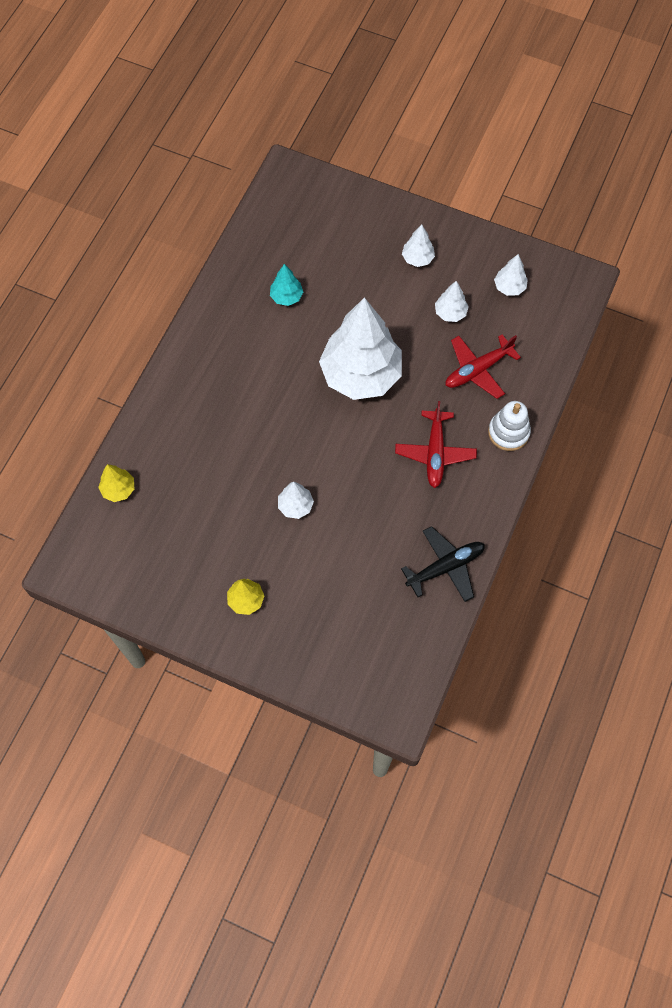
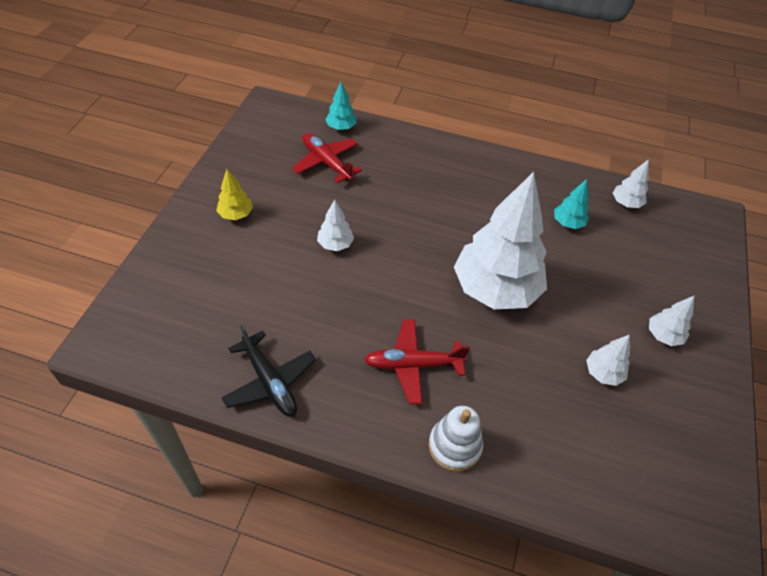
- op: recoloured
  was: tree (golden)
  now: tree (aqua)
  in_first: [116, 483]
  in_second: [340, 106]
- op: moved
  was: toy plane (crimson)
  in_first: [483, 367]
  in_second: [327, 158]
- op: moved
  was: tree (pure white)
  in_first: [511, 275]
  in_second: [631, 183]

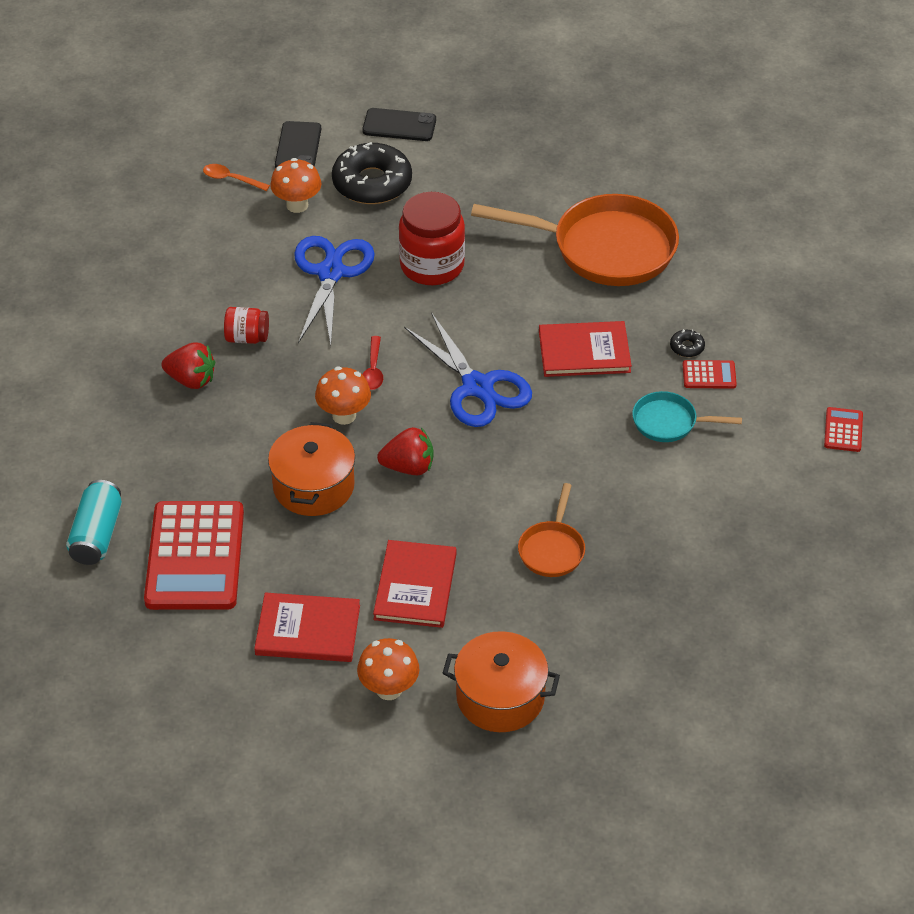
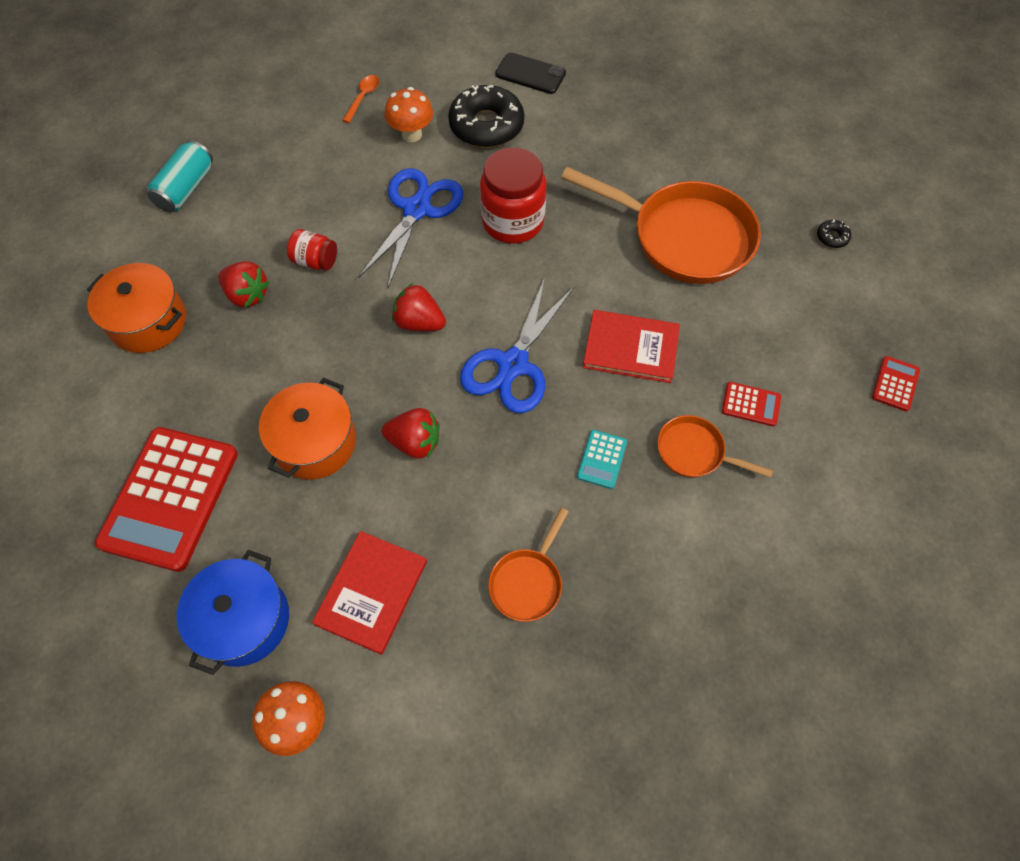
- op: moved
  was: tin (aqua)
  in_first: [94, 522]
  in_second: [180, 176]
- op: turned
  was: teaspoon (orange)
  in_first: [236, 177]
  in_second: [361, 99]
  clockwise: 75
- op: replaced
  was: book (crimson)
  now: stockpot (royal blue)
  in_first: [307, 627]
  in_second: [233, 612]
- op: removed
  was: phone (black)
  in_first: [298, 144]
- op: removed
  was: toadstool (orange)
  in_first: [343, 395]
- op: replaced
  was: teaspoon (crimson)
  now: toy strawberry (crimson)
  in_first: [372, 363]
  in_second: [419, 307]
- op: turned
  was: scissors (royal blue)
  in_first: [468, 369]
  in_second: [517, 345]
  clockwise: 45
- op: moved
  was: stockpot (orange)
  in_first: [501, 681]
  in_second: [136, 308]
- op: recoloured
  was: skillet (aqua)
  now: skillet (orange)
  in_first: [687, 416]
  in_second: [715, 446]
- op: moved
  was: donut (black)
  in_first: [687, 343]
  in_second: [834, 233]
- op: moved
  was: pocket calculator (crimson)
  in_first: [843, 429]
  in_second: [896, 383]
- op: added
  now: pocket calculator (aqua)
  in_second: [602, 459]

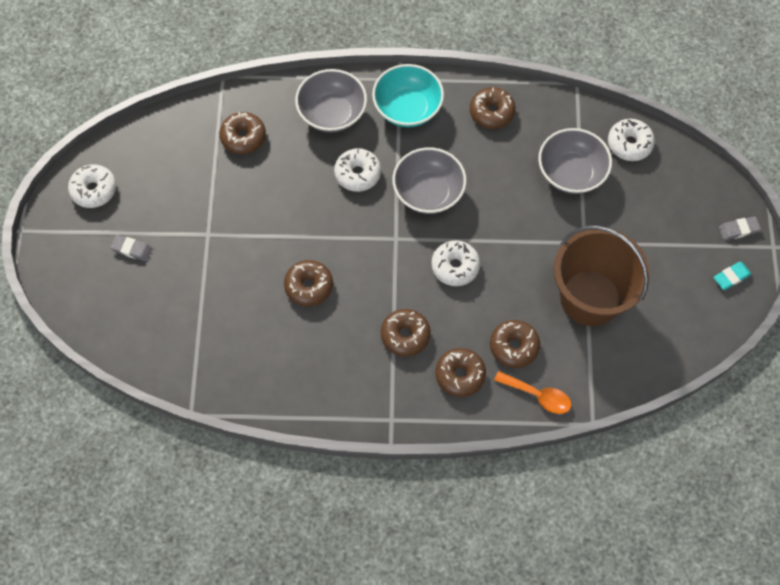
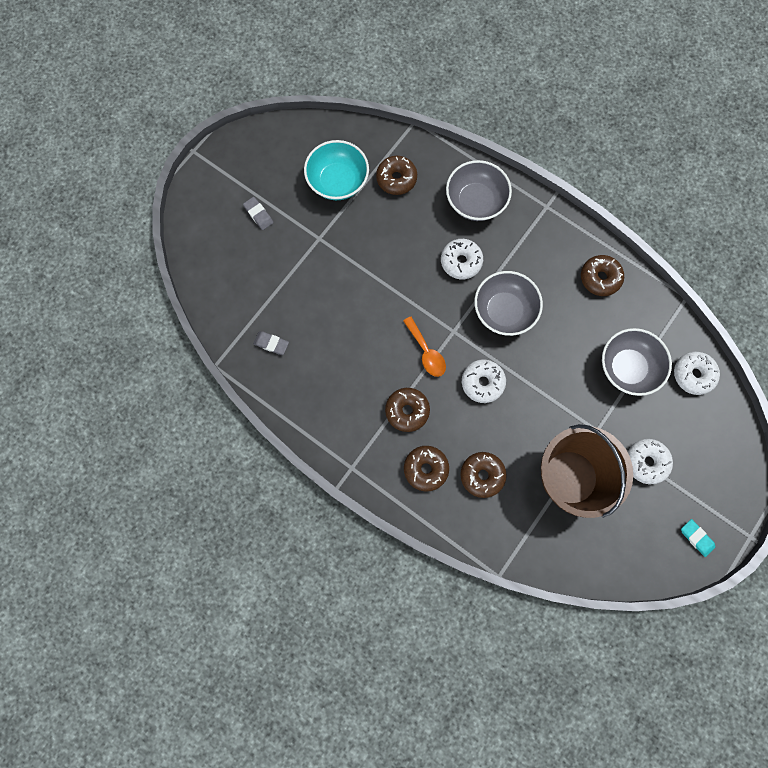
- op: moved
  was: donut (pure white)
  in_first: [92, 186]
  in_second: [650, 461]
- op: removed
  was: donut (russet)
  in_first: [308, 283]
- op: moved
  was: deep dish (aqua)
  in_first: [408, 95]
  in_second: [336, 170]
- op: moved
  was: teaspoon (orange)
  in_first: [533, 392]
  in_second: [424, 347]
- op: turned
  was: gum eraser (aqua)
  in_first: [732, 276]
  in_second: [698, 538]
  clockwise: 45
- op: moved
  was: gum eraser (ash-grey)
  in_first: [740, 228]
  in_second: [271, 343]

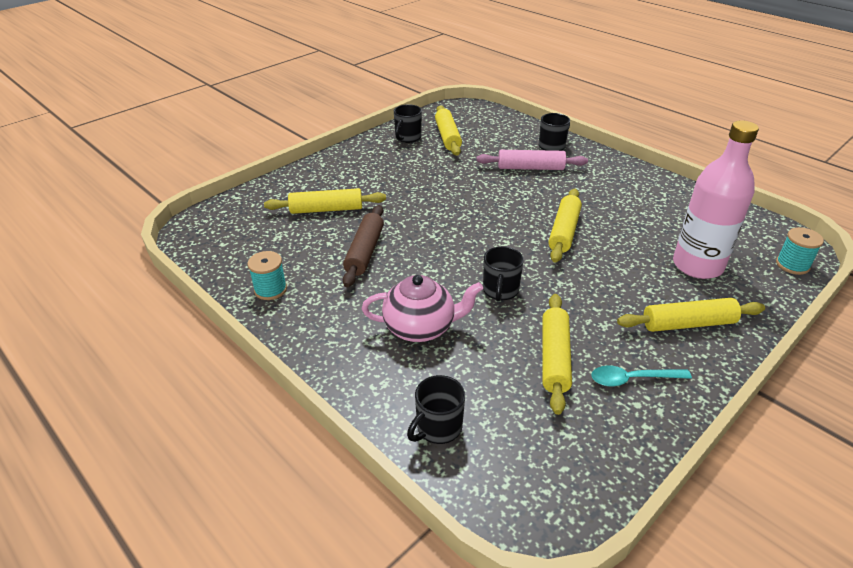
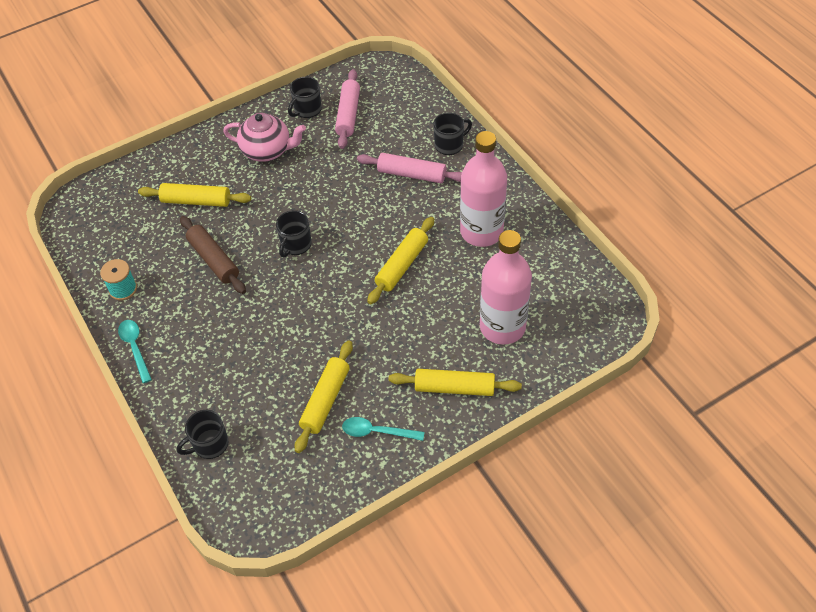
- op: turned
  was: rolling pin (russet)
  in_first: [363, 246]
  in_second: [213, 255]
  clockwise: -60
- op: moved
  was: china teapot (pink)
  in_first: [422, 308]
  in_second: [264, 137]
- op: recoloured
  was: rolling pin (golden)
  now: rolling pin (pink)
  in_first: [448, 130]
  in_second: [347, 109]
- op: moved
  was: mug (black)
  in_first: [503, 274]
  in_second: [294, 233]
- op: removed
  was: spool (aqua)
  in_first: [800, 251]
- op: added
  now: teaspoon (aqua)
  in_second: [135, 351]
- op: added
  now: bottle (pink)
  in_second: [483, 189]

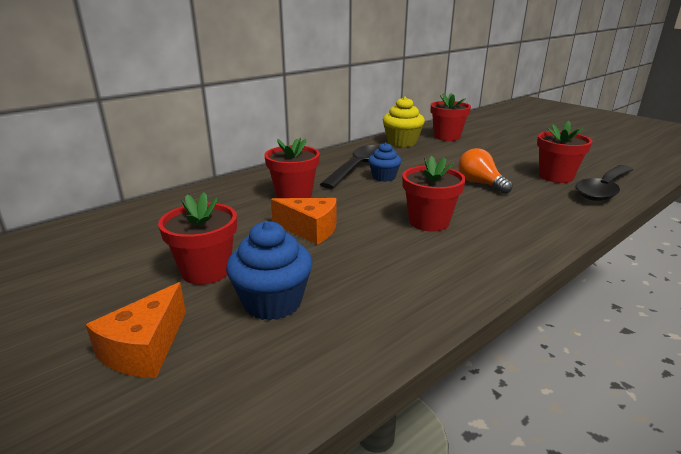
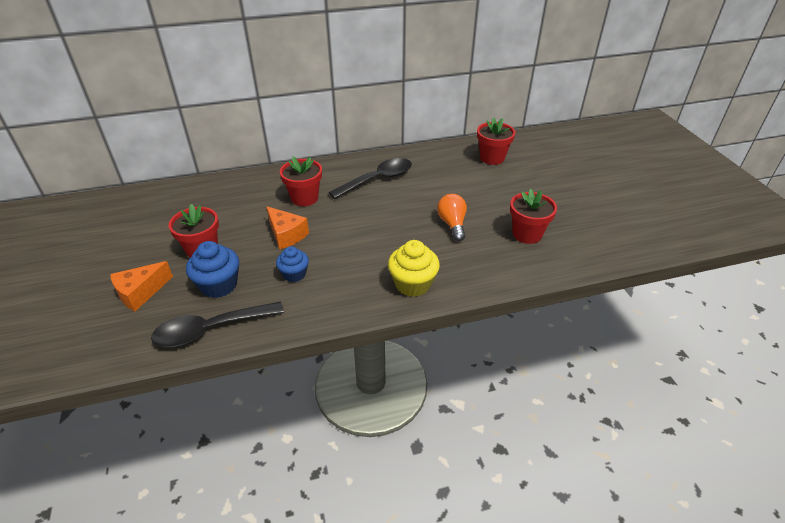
- op: moved
  was: cupcake (royal blue)
  in_first: [384, 162]
  in_second: [292, 264]
- op: moved
  was: cupcake (golden)
  in_first: [404, 121]
  in_second: [414, 268]
- op: removed
  was: flower pot (crimson)
  in_first: [434, 194]
- op: moved
  was: teaspoon (black)
  in_first: [604, 183]
  in_second: [217, 324]

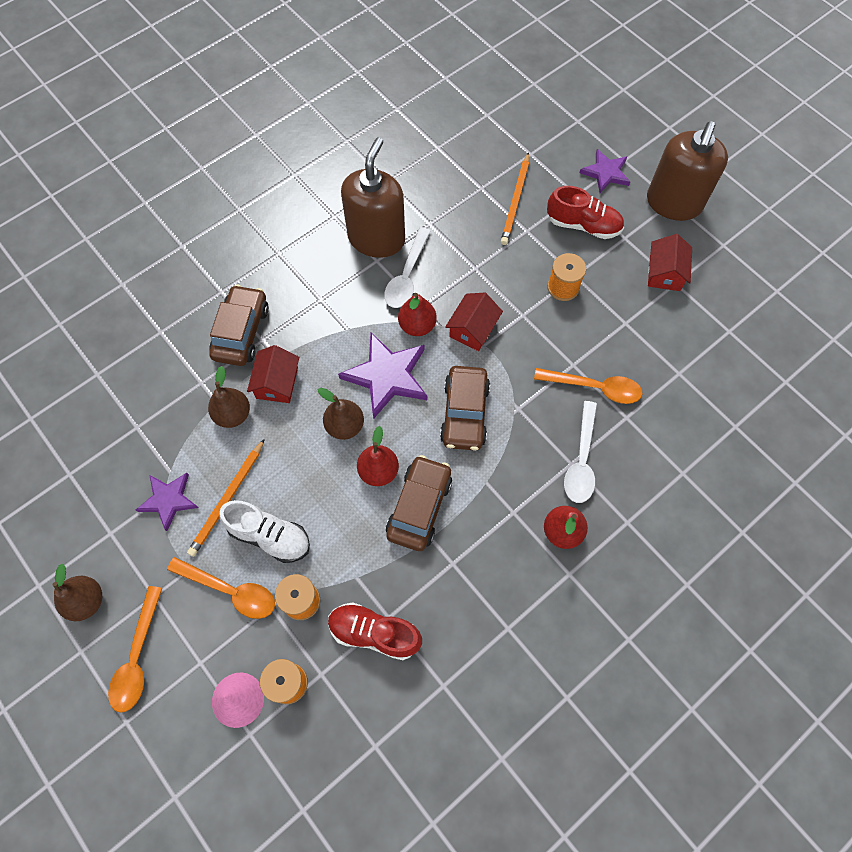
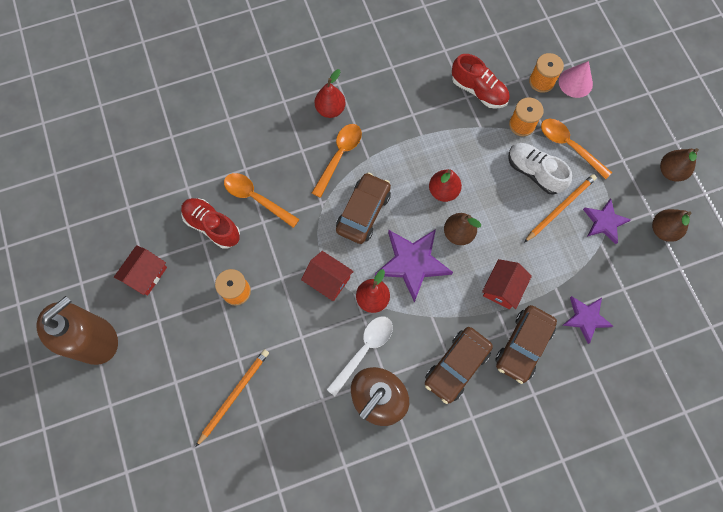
- op: moved
  was: teaspoon (orange)
  in_first: [135, 649]
  in_second: [337, 161]
- op: moved
  was: pear (russet)
  in_first: [229, 397]
  in_second: [672, 225]
- op: moved
  was: automobile (russet)
  in_first: [419, 503]
  in_second: [459, 365]
- op: turned
  was: toy house (crimson)
  in_first: [474, 322]
  in_second: [327, 276]
  clockwise: 75
- op: moved
  was: shoe (crimson)
  in_first: [585, 212]
  in_second: [210, 223]
- op: removed
  was: teaspoon (pure white)
  in_first: [580, 452]
- op: moved
  was: star (royal purple)
  in_first: [605, 171]
  in_second: [588, 320]

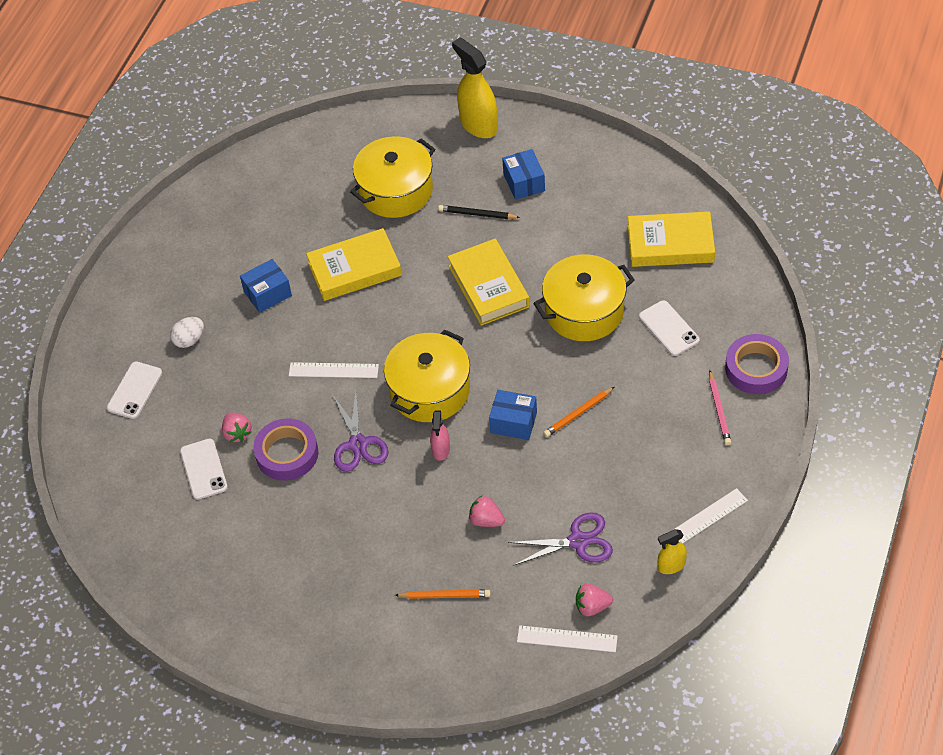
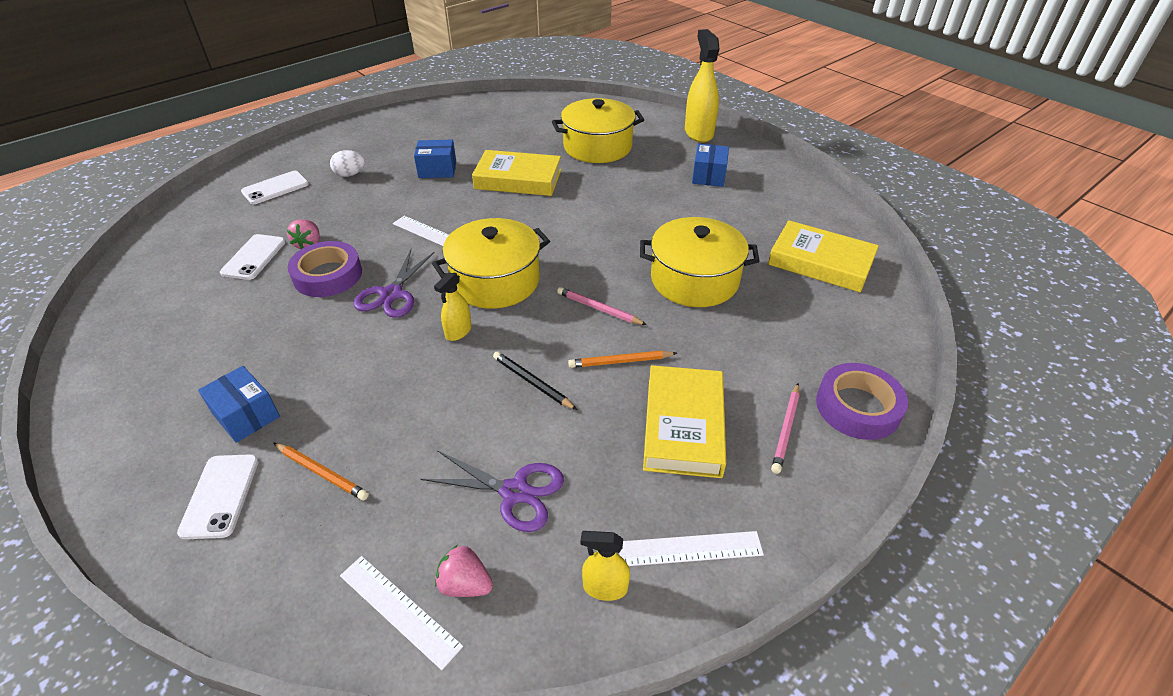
- op: recoloured
  was: spray cleaner (pink)
  now: spray cleaner (golden)
  in_first: [440, 436]
  in_second: [453, 306]
- op: moved
  was: wooden pencil (black)
  in_first: [479, 212]
  in_second: [535, 380]
- op: moved
  was: book (golden)
  in_first: [488, 282]
  in_second: [684, 421]
- op: removed
  was: toy strawberry (pink)
  in_first: [487, 511]
- op: moved
  was: box (royal blue)
  in_first: [513, 415]
  in_second: [239, 404]
- op: moved
  was: phone (pure white)
  in_first: [669, 328]
  in_second: [218, 496]
- op: added
  now: wooden pencil (pink)
  in_second: [602, 306]

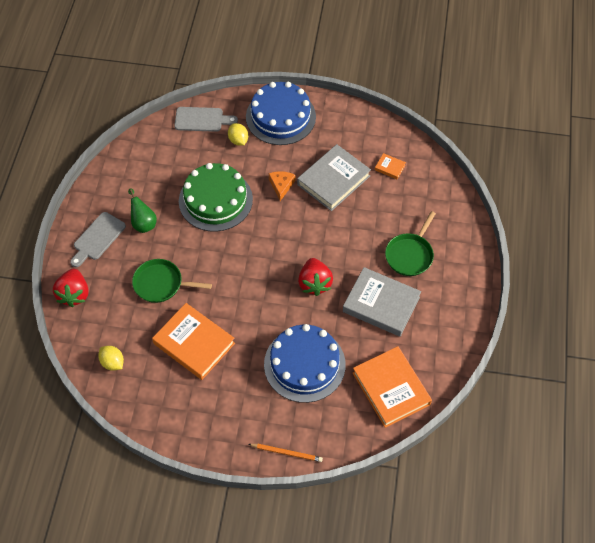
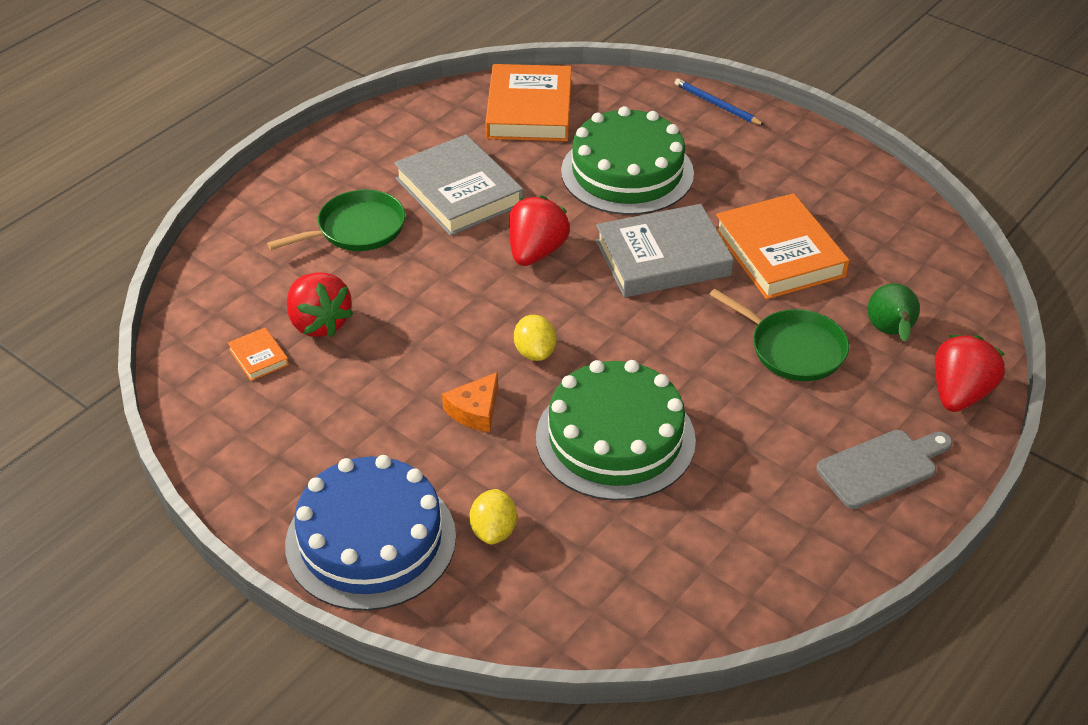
- op: moved
  was: lemon (golden)
  in_first: [111, 358]
  in_second: [535, 338]
- op: moved
  was: pear (leaf-green)
  in_first: [142, 211]
  in_second: [893, 312]
- op: removed
  was: cutting board (ash-grey)
  in_first: [206, 119]
- op: recoloured
  was: wooden pencil (orange)
  now: wooden pencil (royal blue)
  in_first: [286, 453]
  in_second: [720, 102]
- op: recoloured
  was: cake (royal blue)
  now: cake (leaf-green)
  in_first: [305, 363]
  in_second: [627, 160]
- op: moved
  was: book (ash-grey)
  in_first: [334, 177]
  in_second: [665, 250]
- op: added
  now: toy strawberry (crimson)
  in_second: [320, 304]

